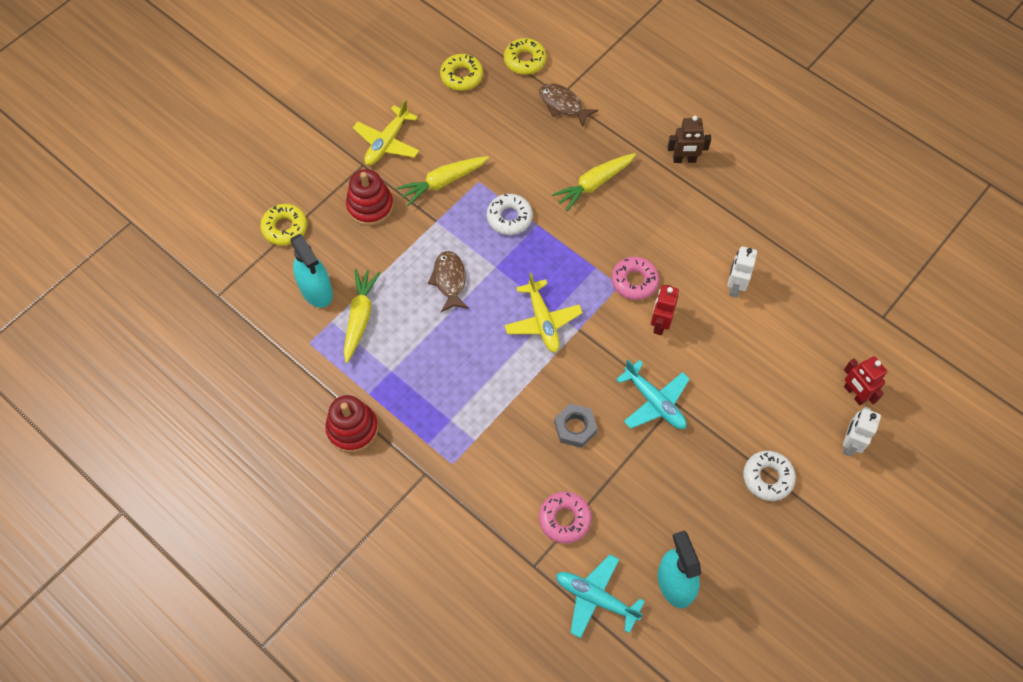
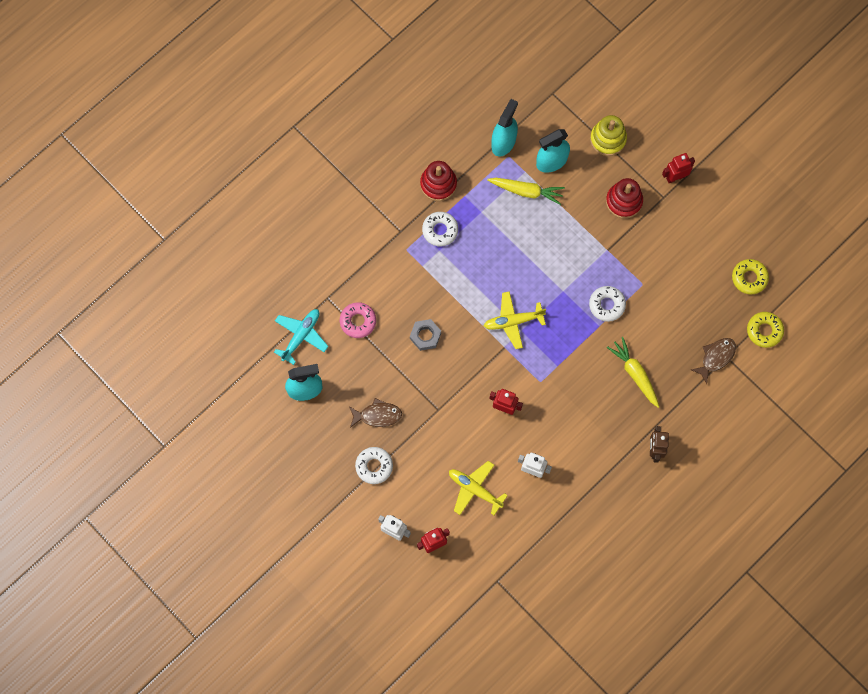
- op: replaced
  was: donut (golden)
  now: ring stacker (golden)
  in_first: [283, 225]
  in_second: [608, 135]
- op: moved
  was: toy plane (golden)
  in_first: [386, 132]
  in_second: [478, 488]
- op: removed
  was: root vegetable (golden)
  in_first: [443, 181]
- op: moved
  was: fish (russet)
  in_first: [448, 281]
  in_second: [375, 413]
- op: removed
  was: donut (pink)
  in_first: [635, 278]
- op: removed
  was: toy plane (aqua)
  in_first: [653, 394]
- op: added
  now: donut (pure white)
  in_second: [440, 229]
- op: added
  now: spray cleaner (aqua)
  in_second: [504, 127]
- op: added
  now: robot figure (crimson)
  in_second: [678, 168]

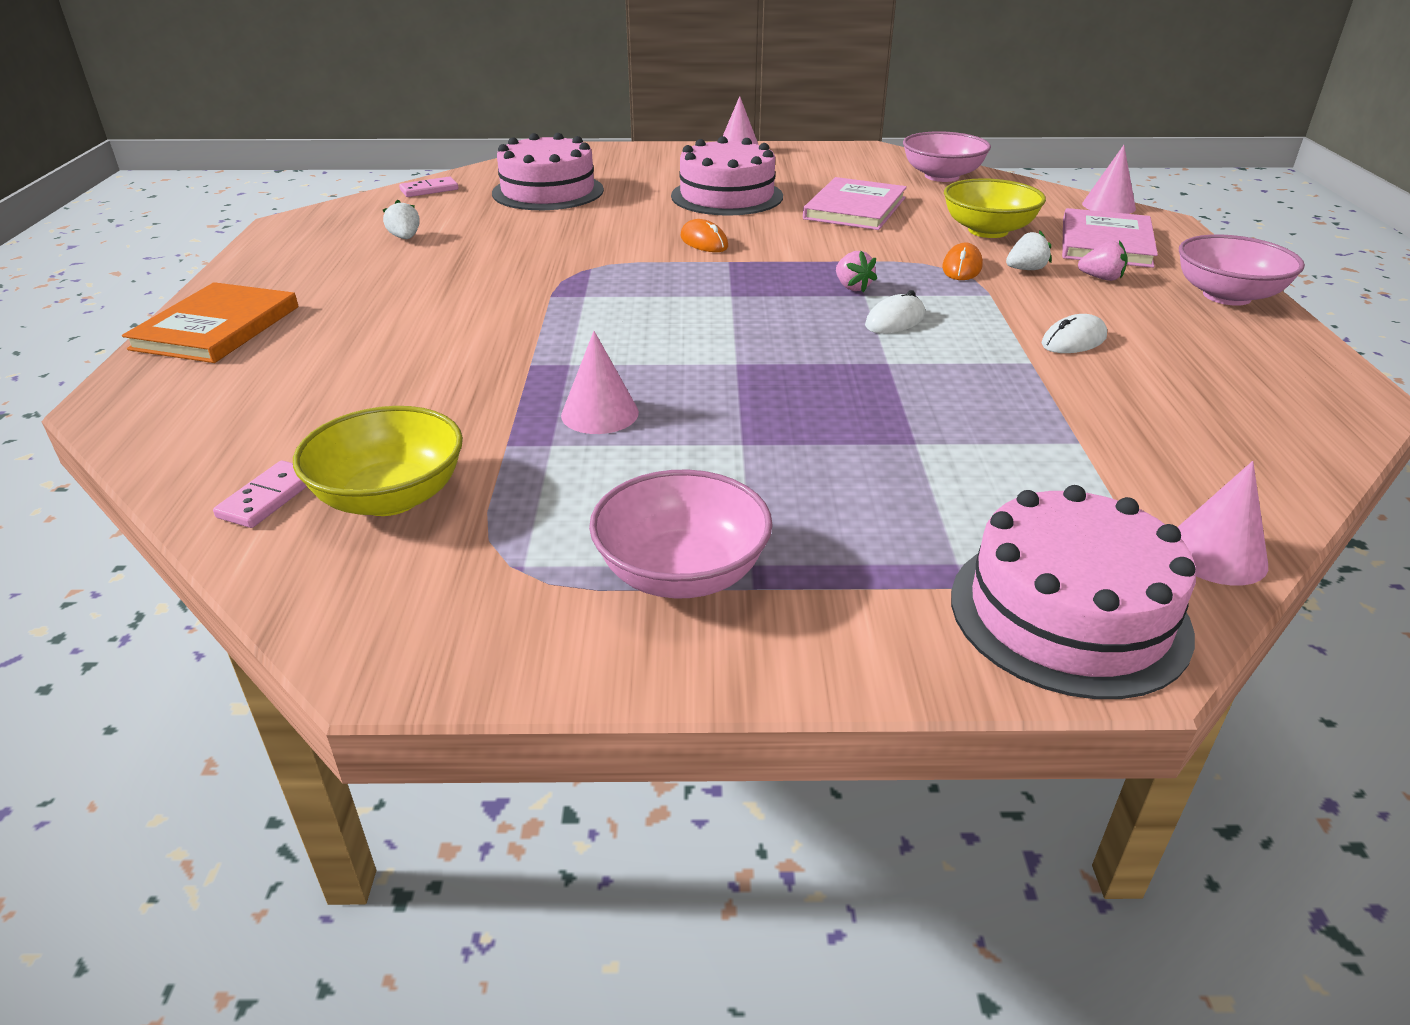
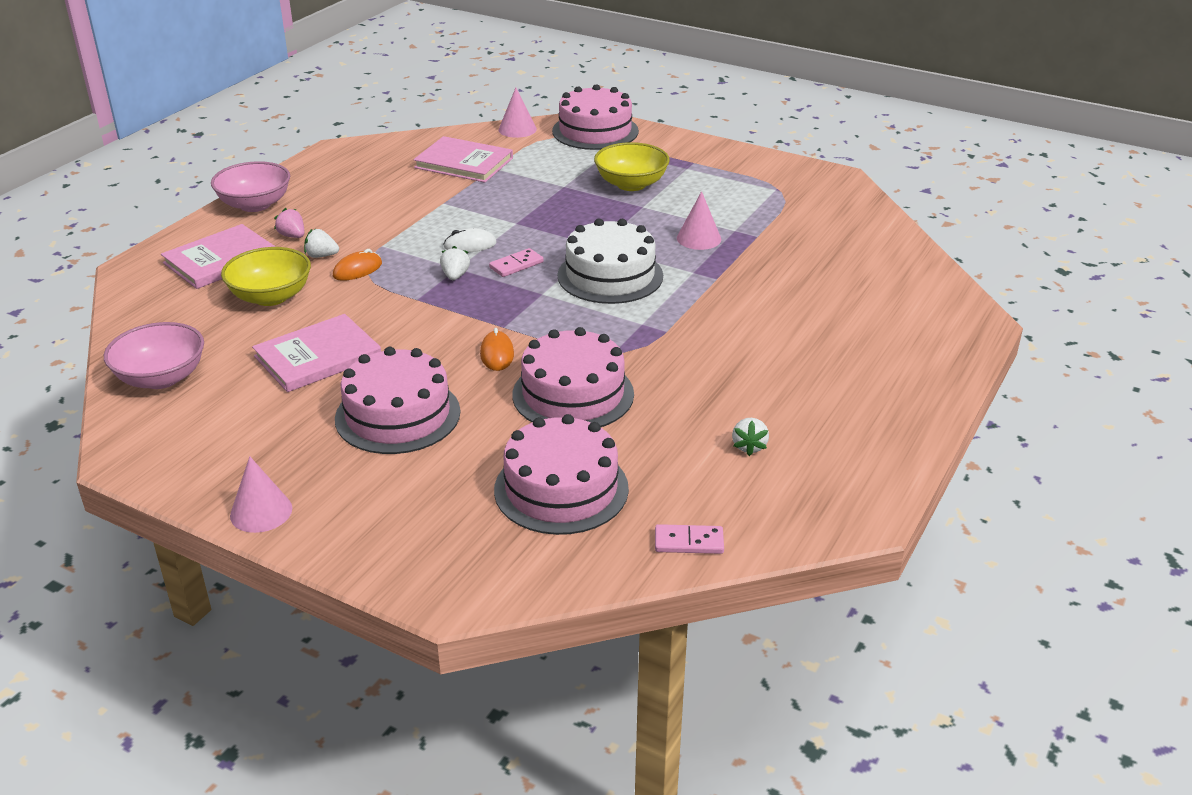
- op: removed
  was: book (orange)
  in_first: [210, 322]
- op: moved
  was: domino (pink)
  in_first: [260, 494]
  in_second: [516, 262]
- op: moved
  was: deep dish (golden)
  in_first: [378, 461]
  in_second: [632, 166]
- op: removed
  was: deep dish (pink)
  in_first: [681, 534]
- op: recoloured
  was: toy strawberry (pink)
  now: toy strawberry (pure white)
  in_first: [856, 271]
  in_second: [455, 263]
- op: removed
  was: PC mouse (pure white)
  in_first: [1074, 333]
- op: removed
  was: cone shape (pink)
  in_first: [1109, 179]
- op: added
  now: book (pink)
  in_second: [463, 159]
- op: added
  now: cake (pink)
  in_second: [573, 377]
- op: added
  now: cake (pure white)
  in_second: [610, 261]

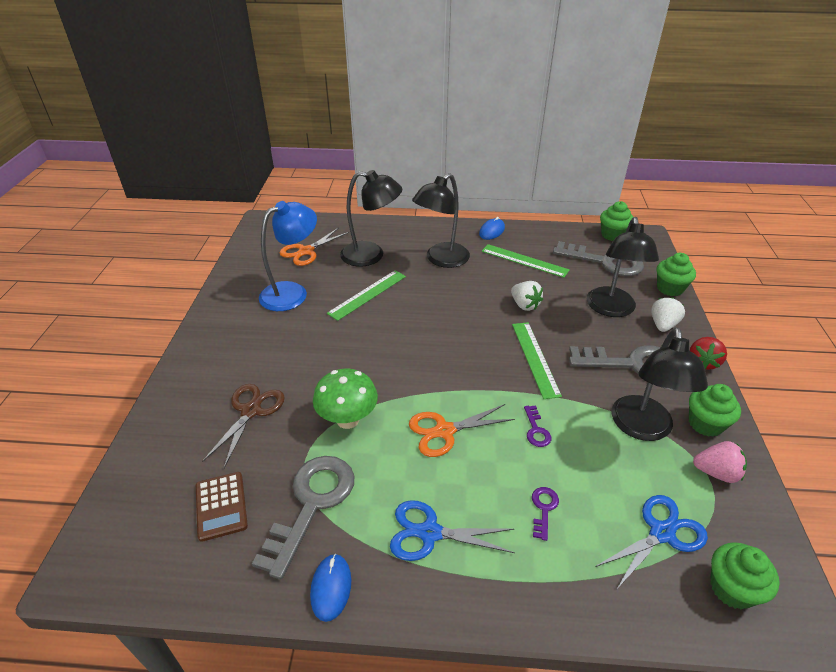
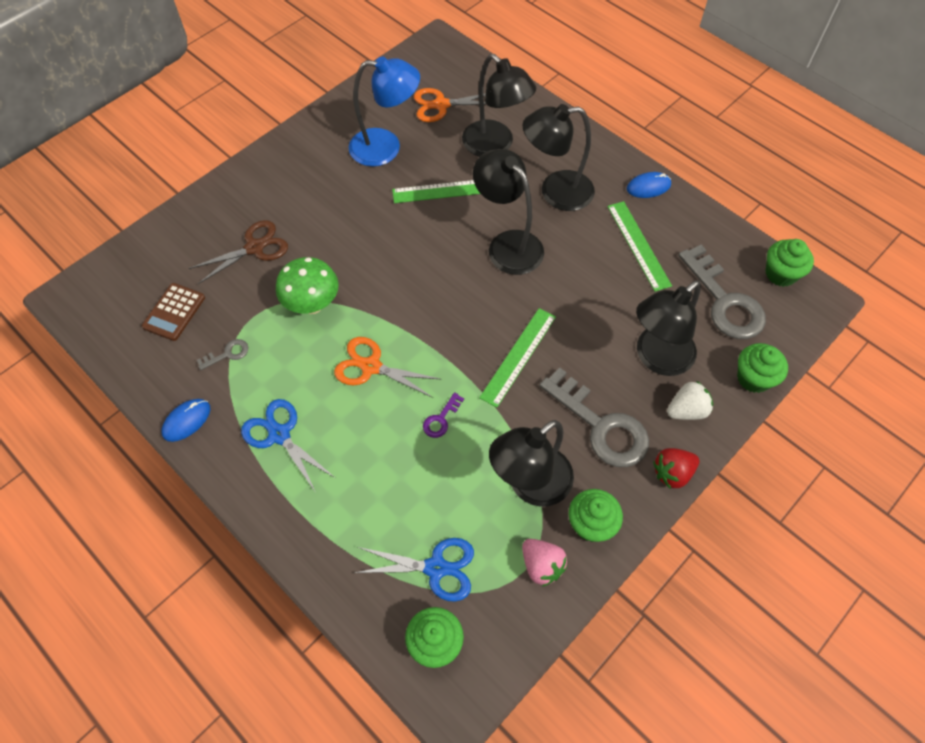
- op: resized
  was: door key (ash-grey)
  in_first: [303, 518]
  in_second: [222, 354]
  ratio: 0.43
- op: removed
  was: toy strawberry (pure white)
  in_first: [527, 296]
- op: removed
  was: door key (royal purple)
  in_first: [545, 514]
- op: added
  now: lamp (black)
  in_second: [508, 212]

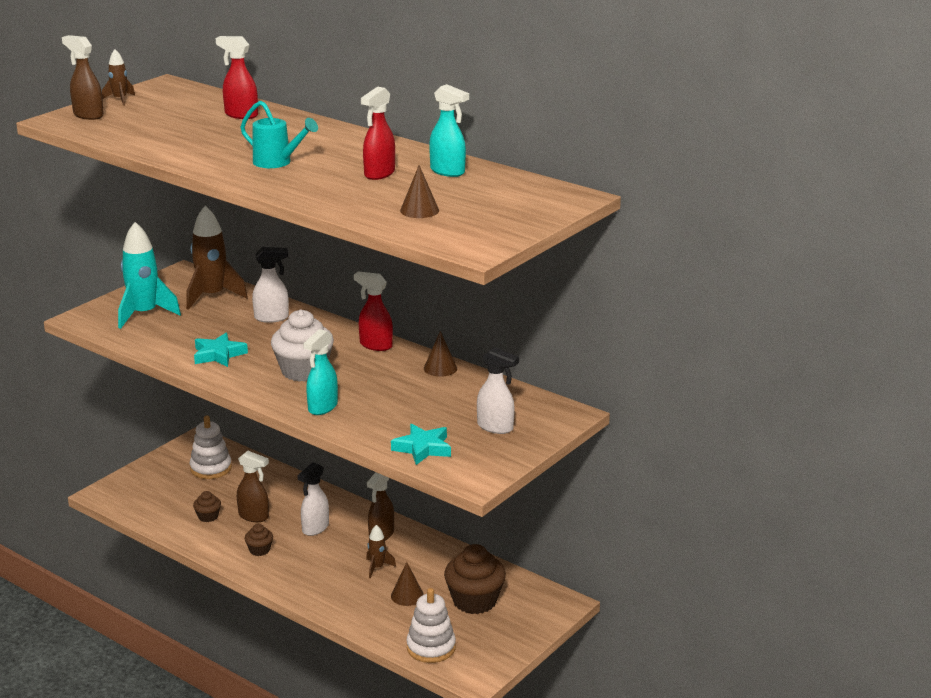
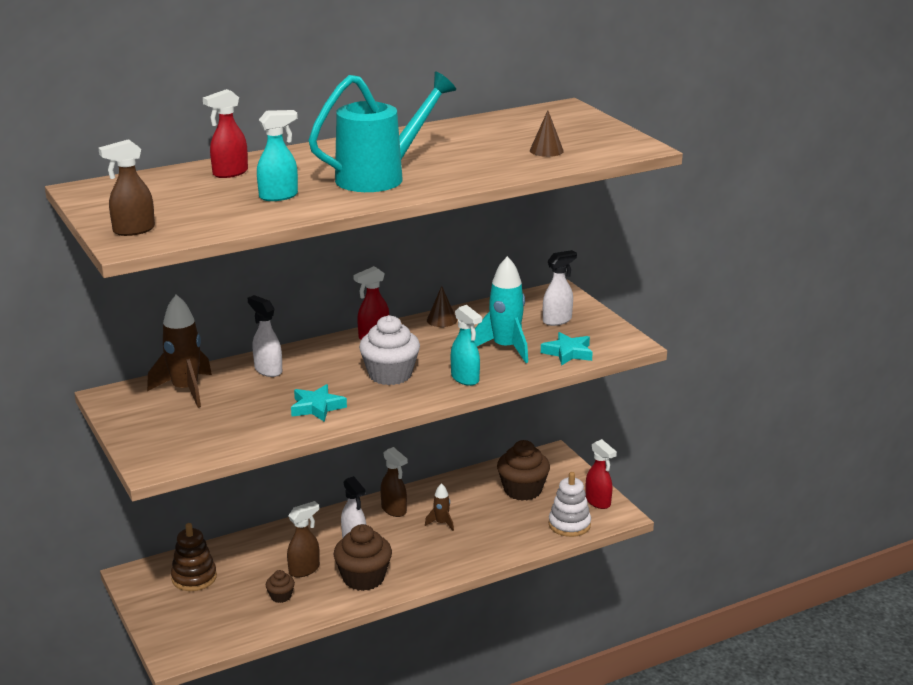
- op: removed
  was: spaceship (russet)
  in_first: [118, 77]
- op: moved
  was: spaceship (aqua)
  in_first: [149, 275]
  in_second: [501, 309]
- op: recoloured
  was: ring stacker (pure white)
  now: ring stacker (russet)
  in_first: [211, 447]
  in_second: [194, 557]
- op: resized
  was: sprinkling can (aqua)
  in_first: [279, 134]
  in_second: [382, 131]
  ratio: 1.81
- op: resized
  was: cupcake (russet)
  in_first: [259, 540]
  in_second: [362, 557]
  ratio: 2.05
- op: turned
  was: spray cleaner (pure white)
  in_first: [270, 285]
  in_second: [265, 336]
  clockwise: -60
- op: moved
  was: spray cleaner (crimson)
  in_first: [378, 133]
  in_second: [601, 474]
- op: removed
  was: cone shape (russet)
  in_first: [407, 584]
- op: moved
  was: spray cleaner (aqua)
  in_first: [449, 130]
  in_second: [277, 155]

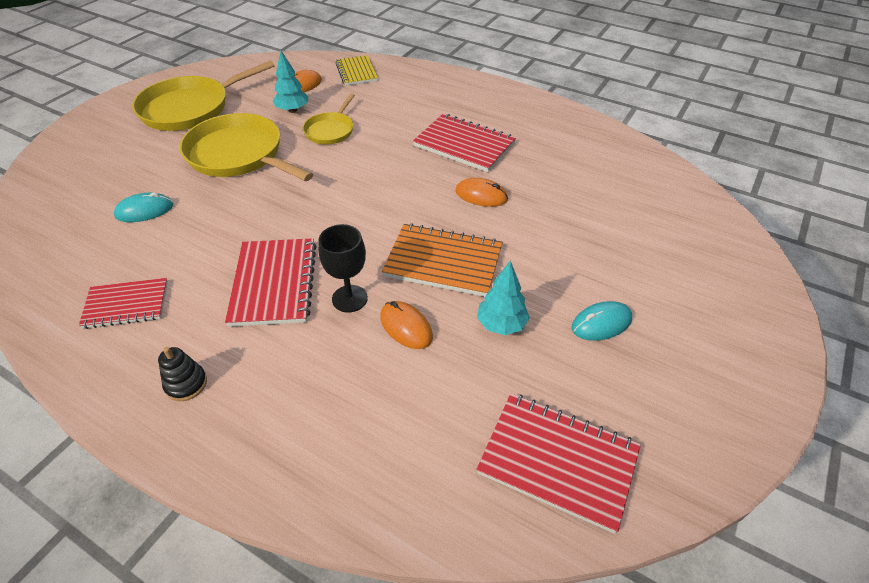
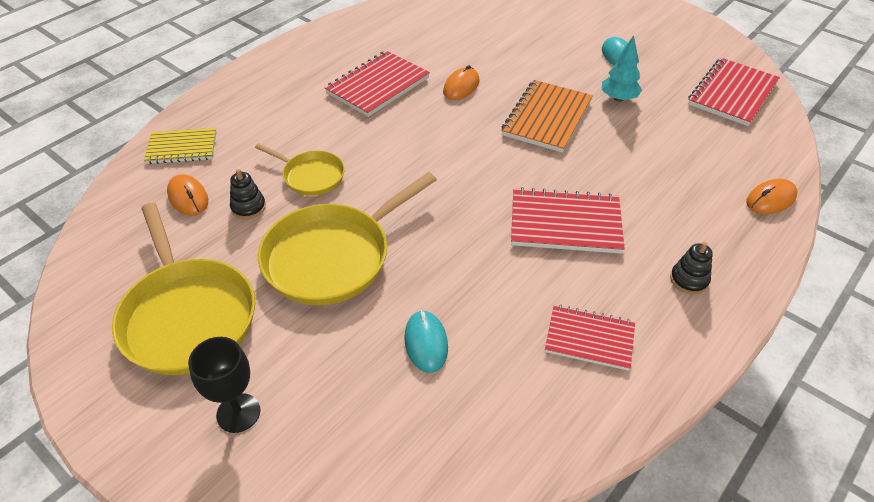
- op: turned
  was: notebook (crimson)
  in_first: [123, 303]
  in_second: [590, 337]
  clockwise: -75
- op: replaced
  was: tree (aqua)
  now: ring stacker (black)
  in_first: [291, 82]
  in_second: [248, 194]
- op: moved
  was: wine glass (black)
  in_first: [343, 268]
  in_second: [224, 385]
- op: moved
  was: PC mouse (orange)
  in_first: [406, 325]
  in_second: [771, 196]

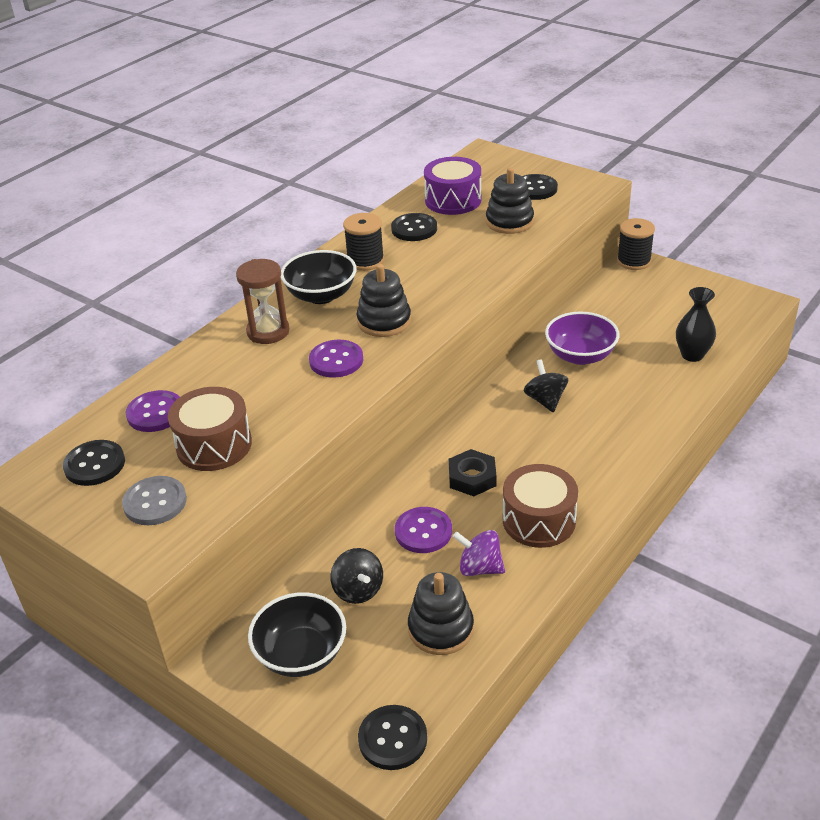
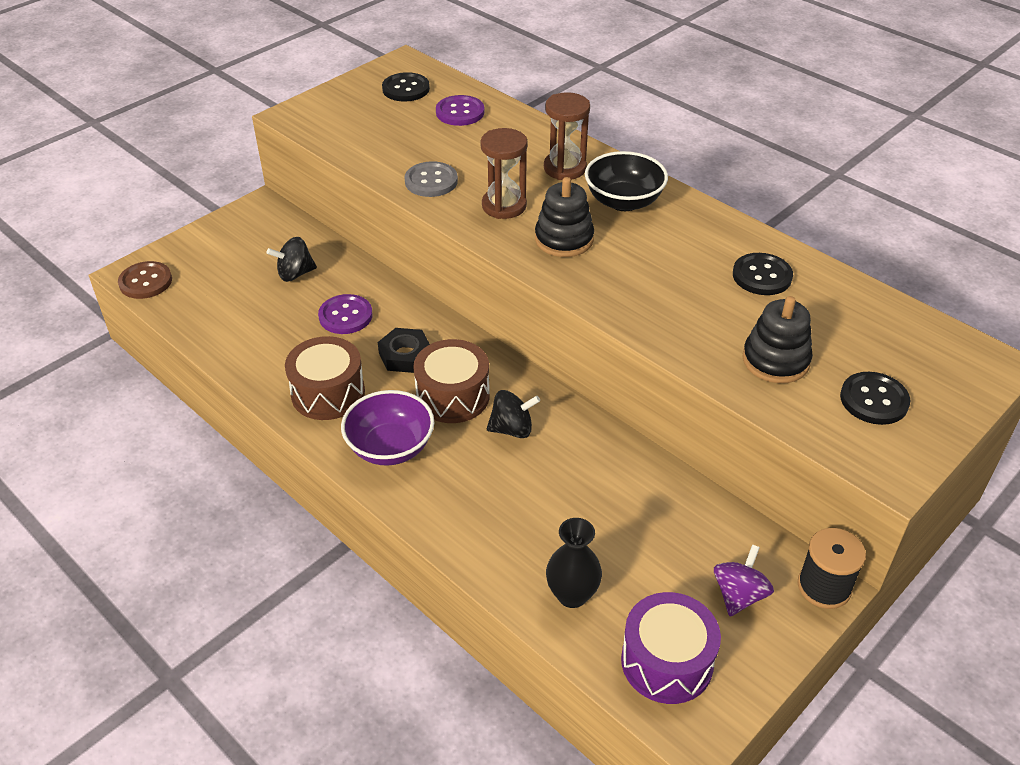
- op: moved
  was: shirt button (ash-grey)
  in_first: [154, 500]
  in_second: [431, 179]
- op: moved
  was: drum (russet)
  in_first: [210, 429]
  in_second: [451, 381]
- op: removed
  was: deep dish (black)
  in_first: [297, 634]
- op: replaced
  was: shirt button (royal purple)
  now: hourglass (russet)
  in_first: [336, 359]
  in_second: [504, 173]
- op: removed
  was: spool (black)
  in_first: [363, 242]
- op: recoloured
  was: shirt button (black)
  now: shirt button (russet)
  in_first: [392, 737]
  in_second: [145, 280]
- op: removed
  was: ring stacker (black)
  in_first: [441, 613]
- op: moved
  was: drum (royal purple)
  in_first: [452, 186]
  in_second: [671, 648]
- op: moved
  was: toy top (royal purple)
  in_first: [479, 553]
  in_second: [744, 580]
- op: moved
  was: deep dish (royal purple)
  in_first: [582, 338]
  in_second: [388, 428]

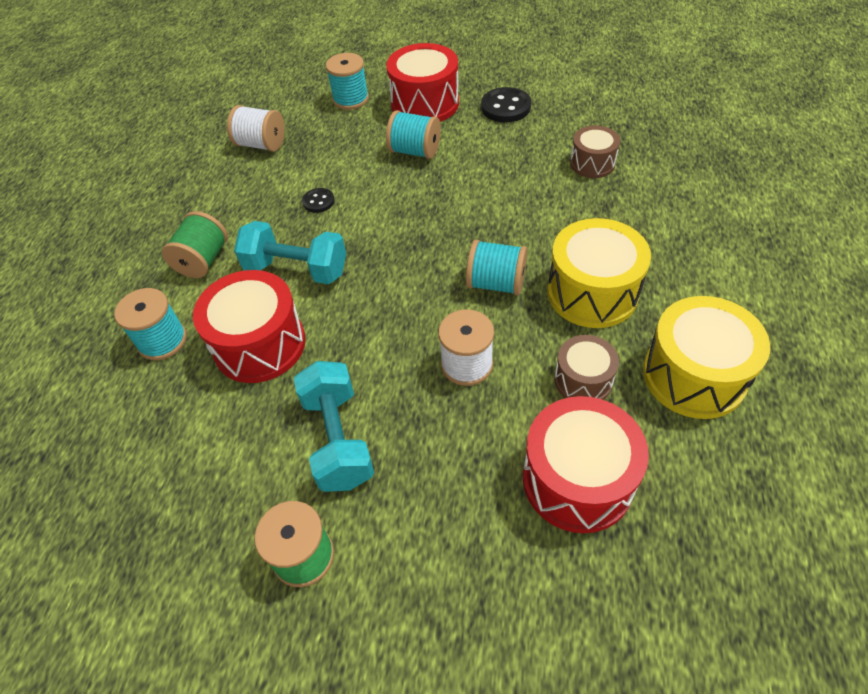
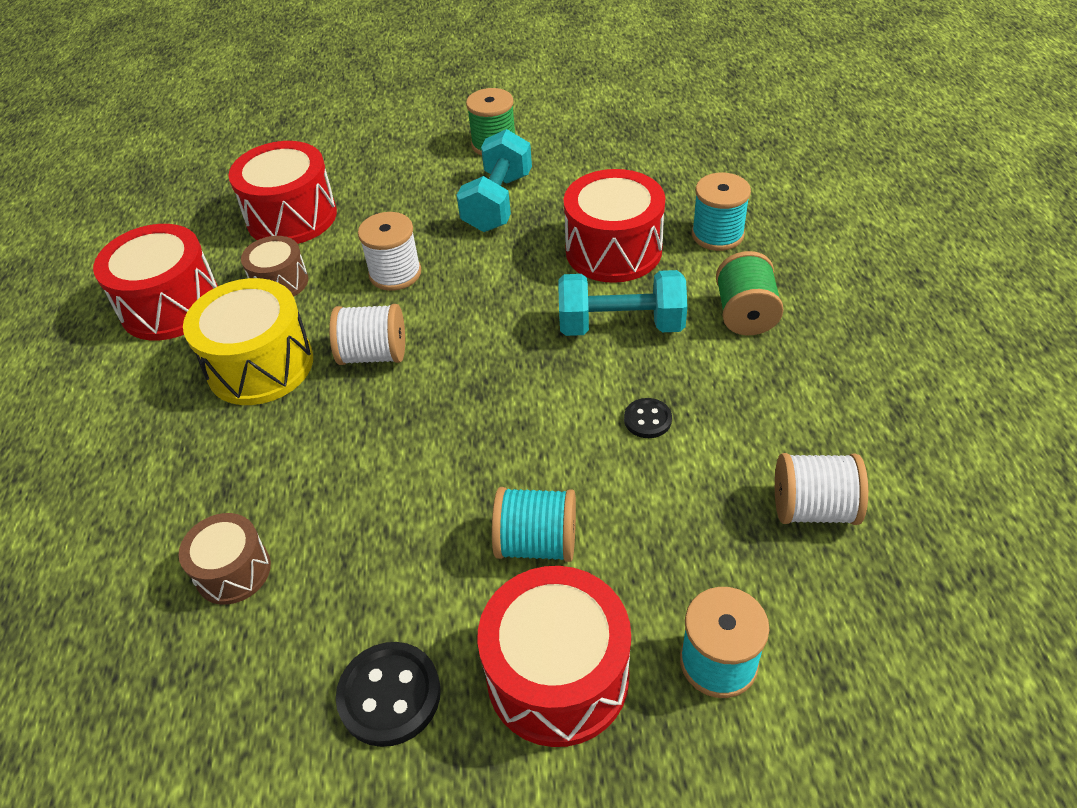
- op: turned
  was: hand weight (aqua)
  in_first: [334, 426]
  in_second: [494, 180]
  clockwise: 45
- op: recoloured
  was: spool (aqua)
  now: spool (pure white)
  in_first: [496, 268]
  in_second: [367, 334]
- op: recoloured
  was: drum (golden)
  now: drum (crimson)
  in_first: [706, 357]
  in_second: [155, 282]

